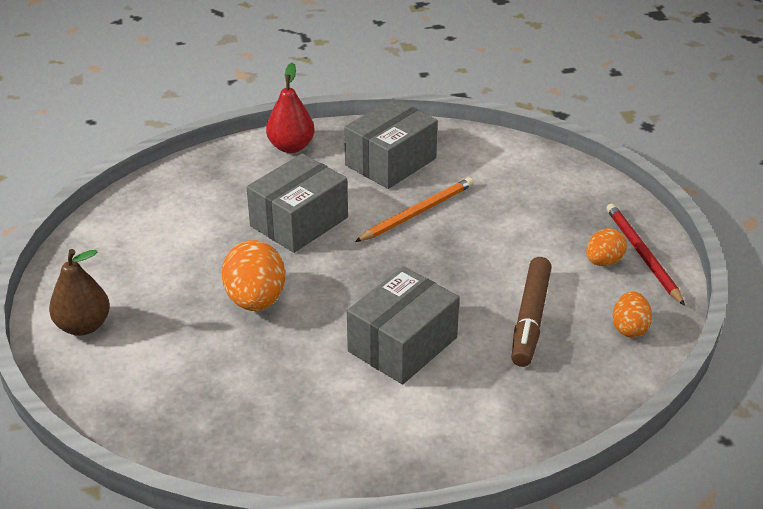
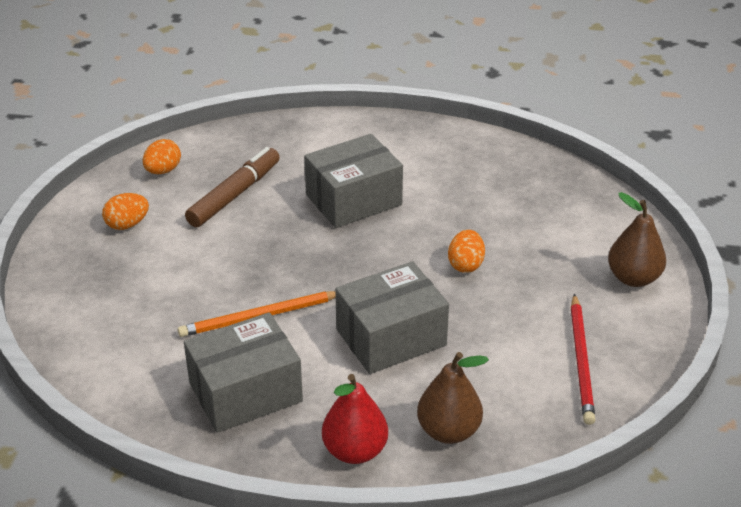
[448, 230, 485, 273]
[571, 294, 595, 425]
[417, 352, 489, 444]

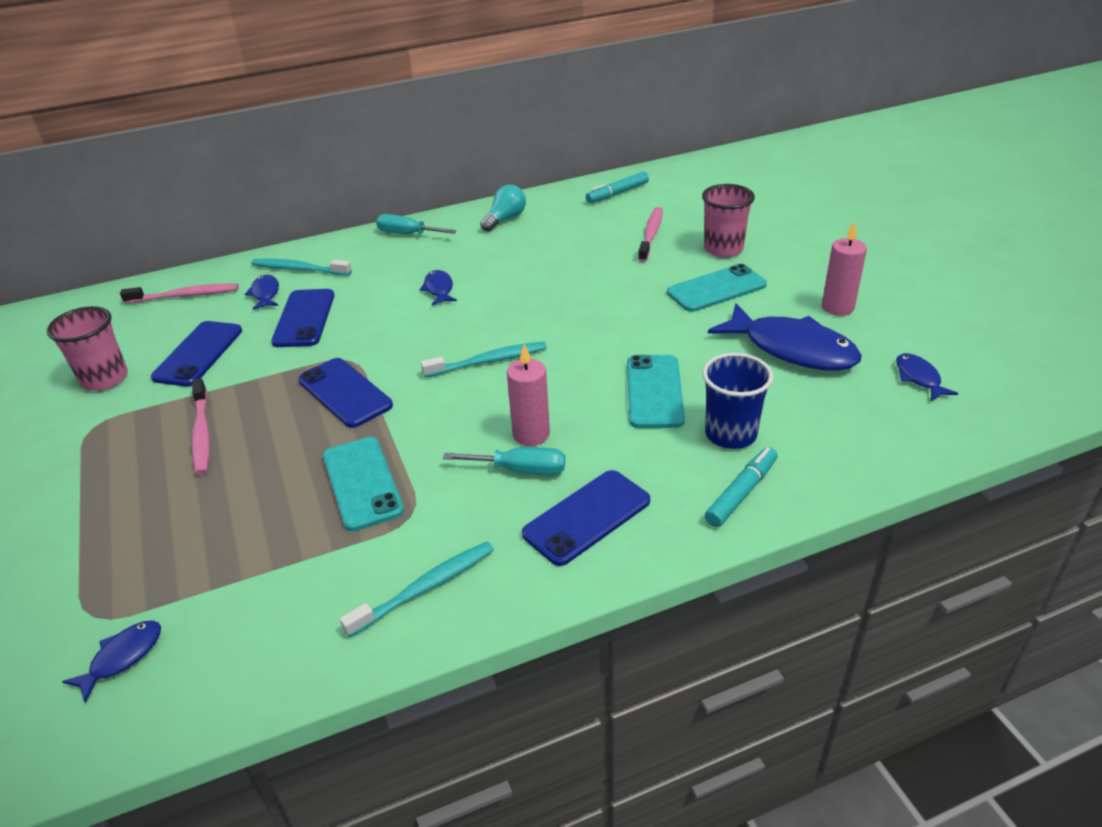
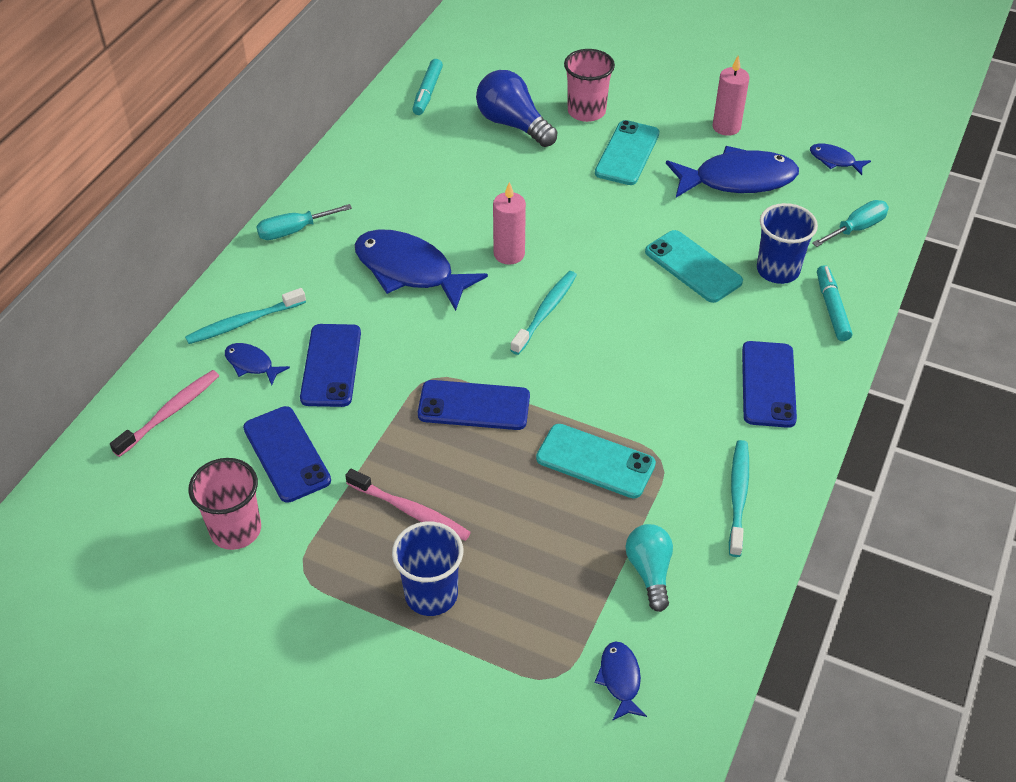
[300, 324, 361, 407]
[355, 229, 488, 311]
[812, 200, 889, 247]
[626, 524, 673, 612]
[493, 182, 526, 265]
[476, 70, 557, 147]
[392, 521, 463, 616]

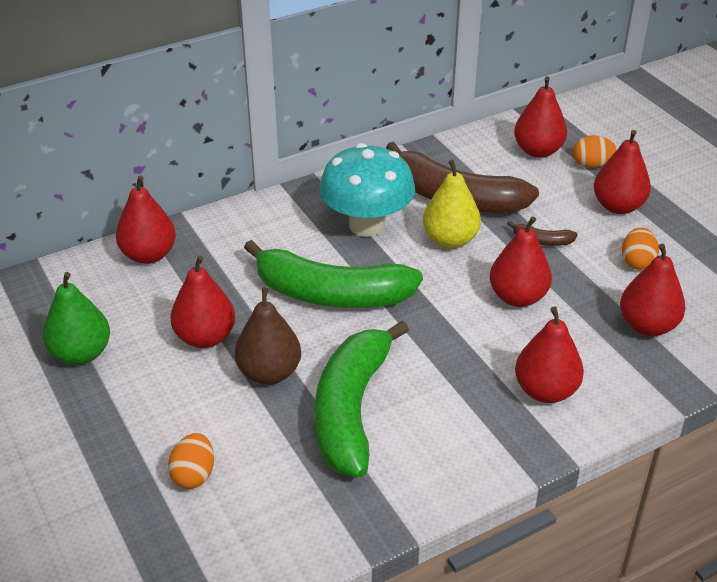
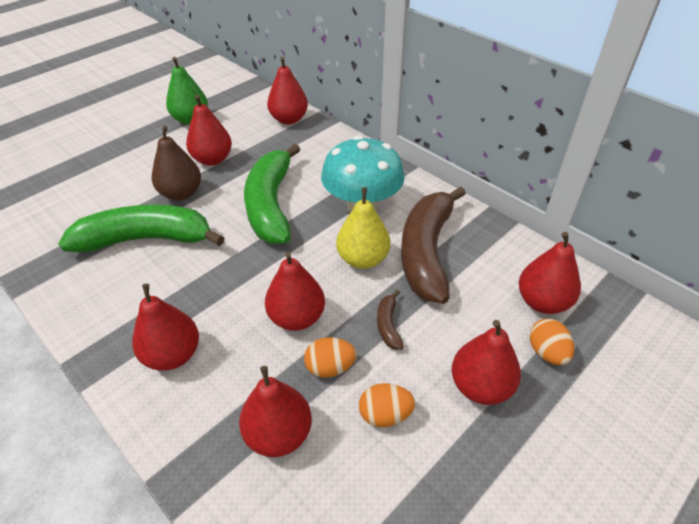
[304, 337, 357, 378]

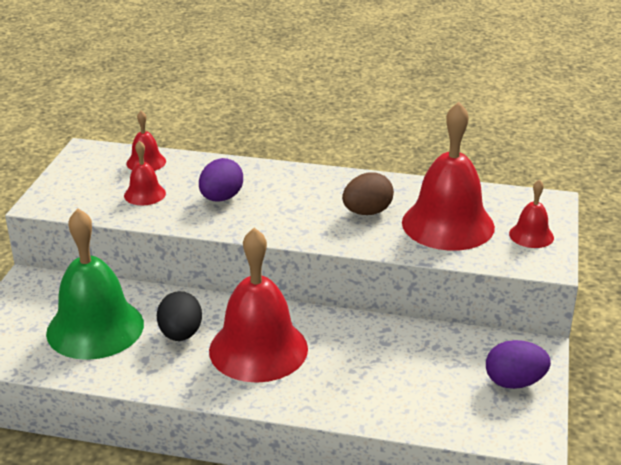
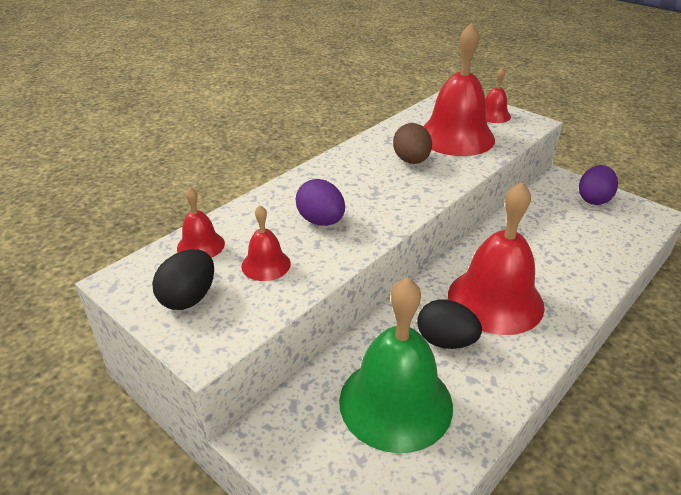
[152, 249, 214, 310]

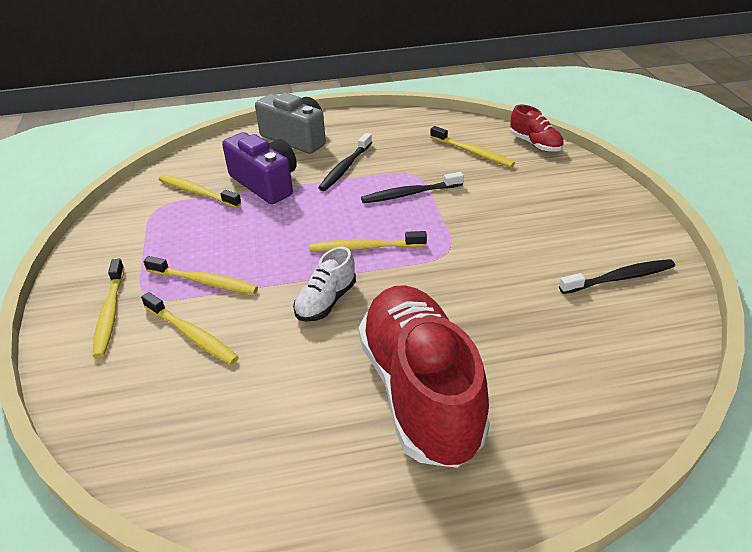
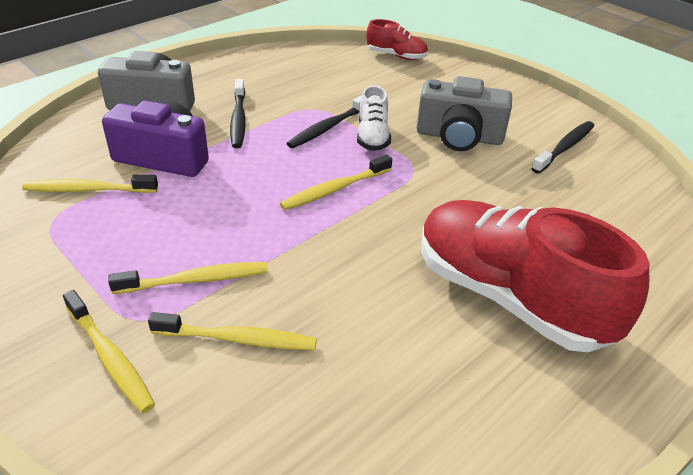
[357, 85, 391, 151]
[430, 126, 515, 167] (first image)
[417, 76, 512, 151]

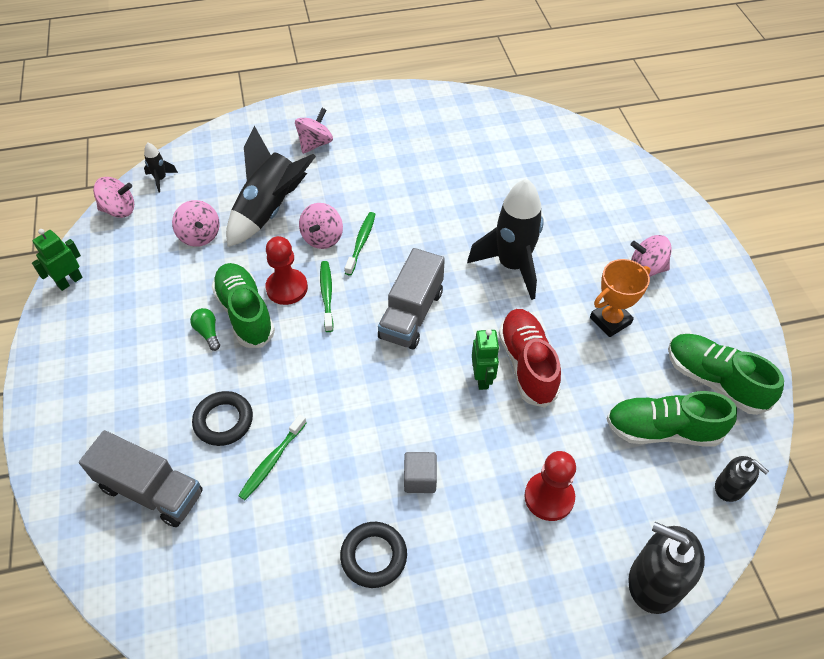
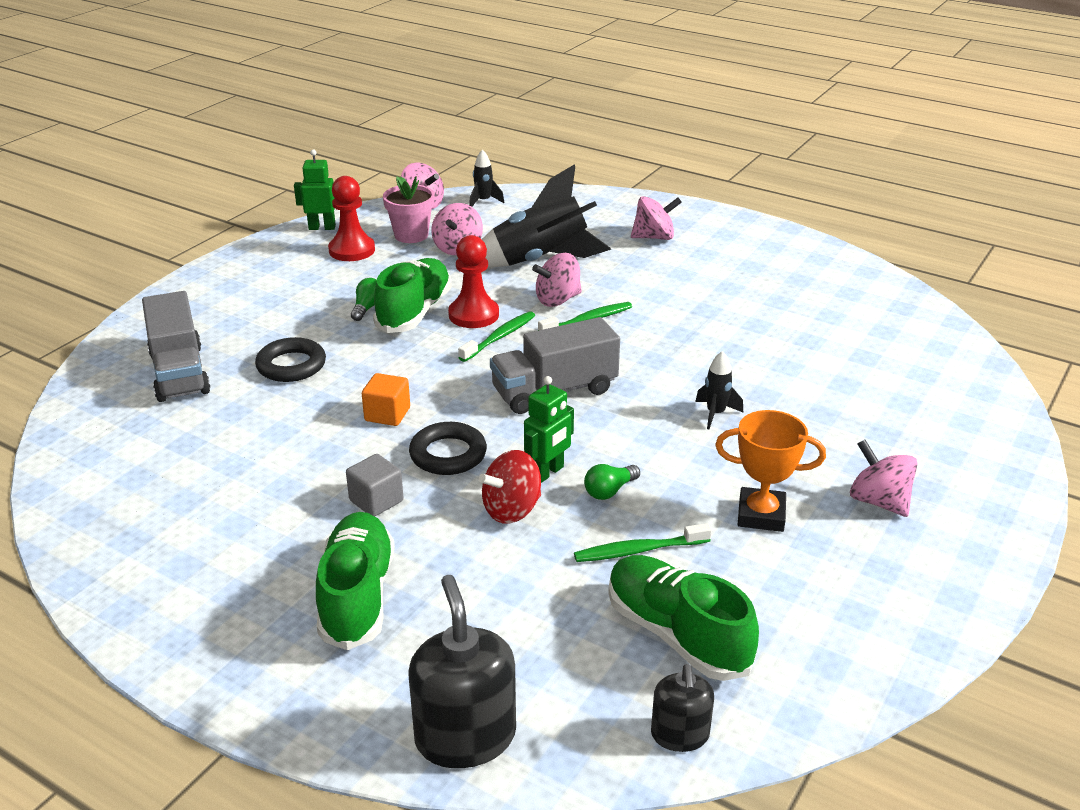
[574, 523, 712, 562]
[409, 422, 487, 475]
[695, 351, 743, 429]
[584, 464, 640, 500]
[328, 176, 375, 261]
[316, 512, 395, 650]
[362, 373, 410, 426]
[383, 176, 434, 243]
[479, 450, 541, 524]

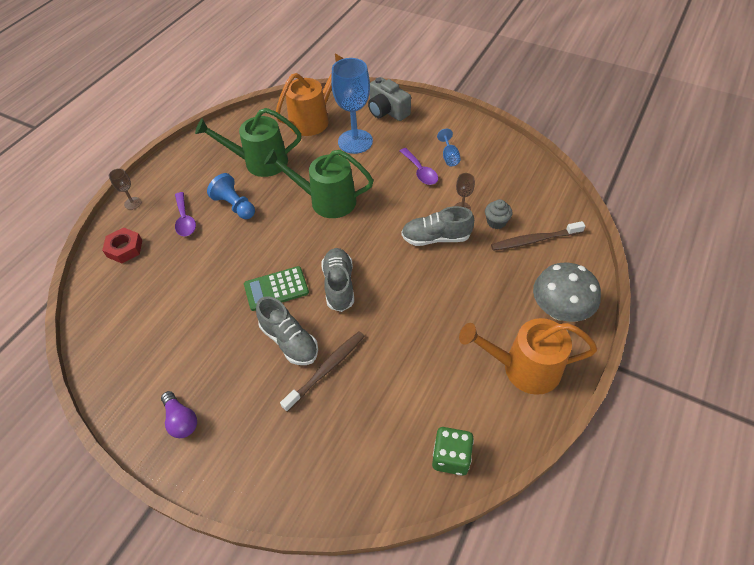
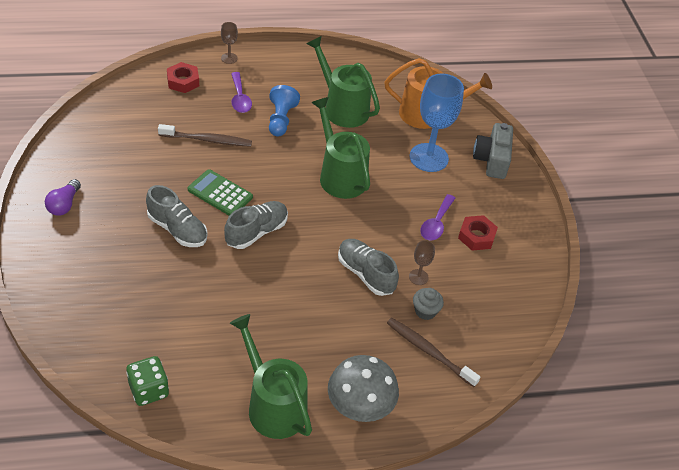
[231, 72, 252, 113]
[146, 185, 208, 247]
[158, 124, 252, 147]
[458, 215, 498, 251]
[230, 314, 312, 439]

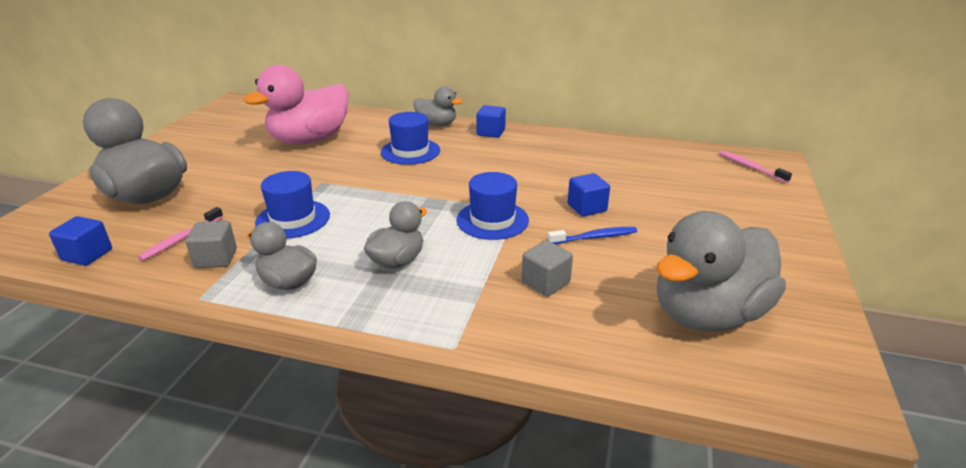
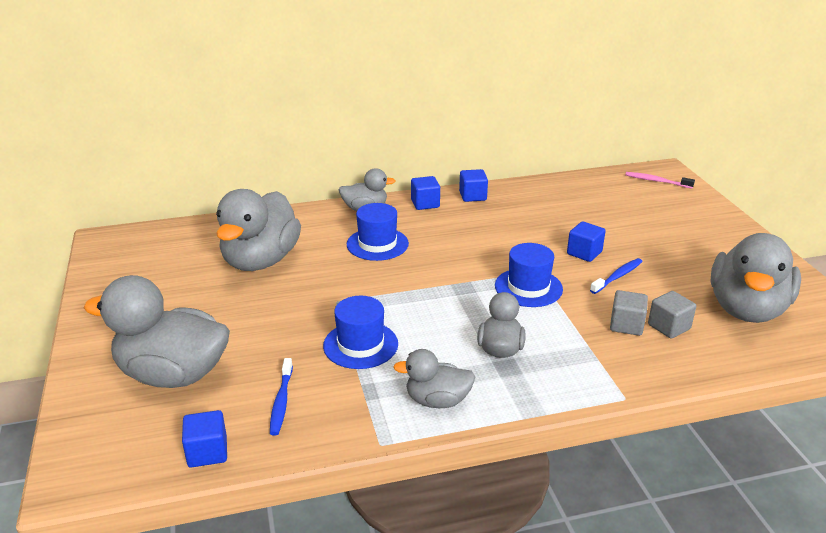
[270, 358, 293, 436]
[648, 291, 696, 339]
[216, 189, 301, 271]
[459, 169, 488, 202]

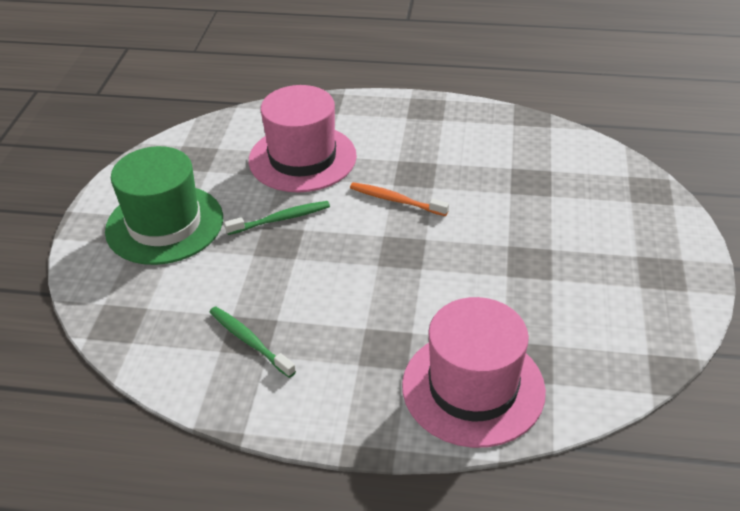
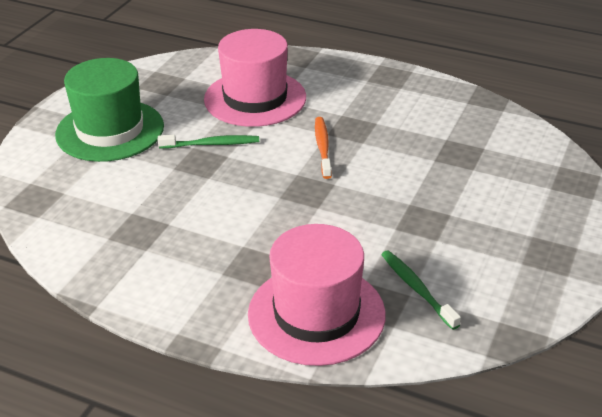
[381, 250, 461, 330]
[315, 117, 332, 179]

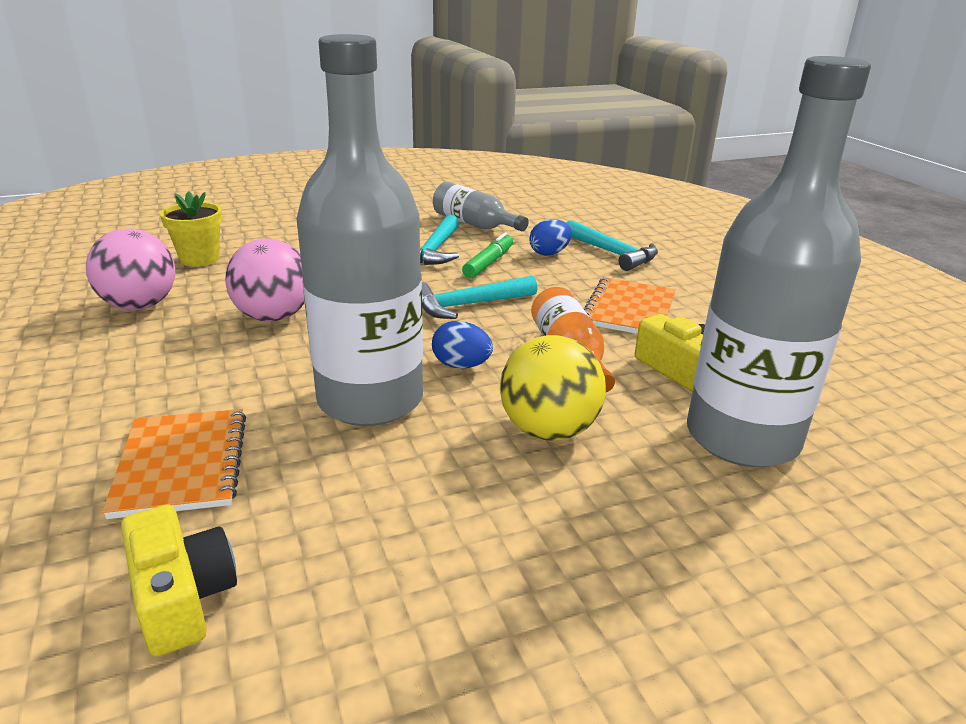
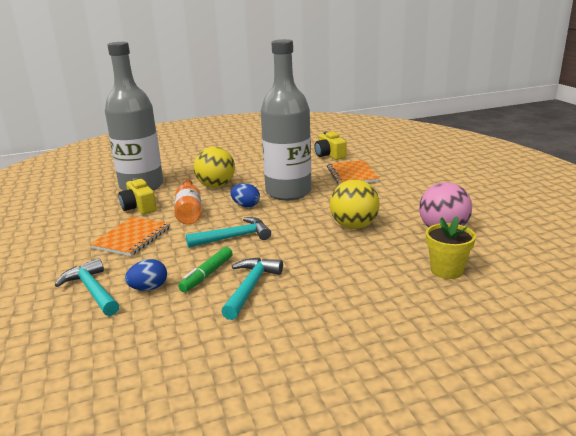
[330, 179, 380, 229]
[433, 182, 529, 231] (first image)

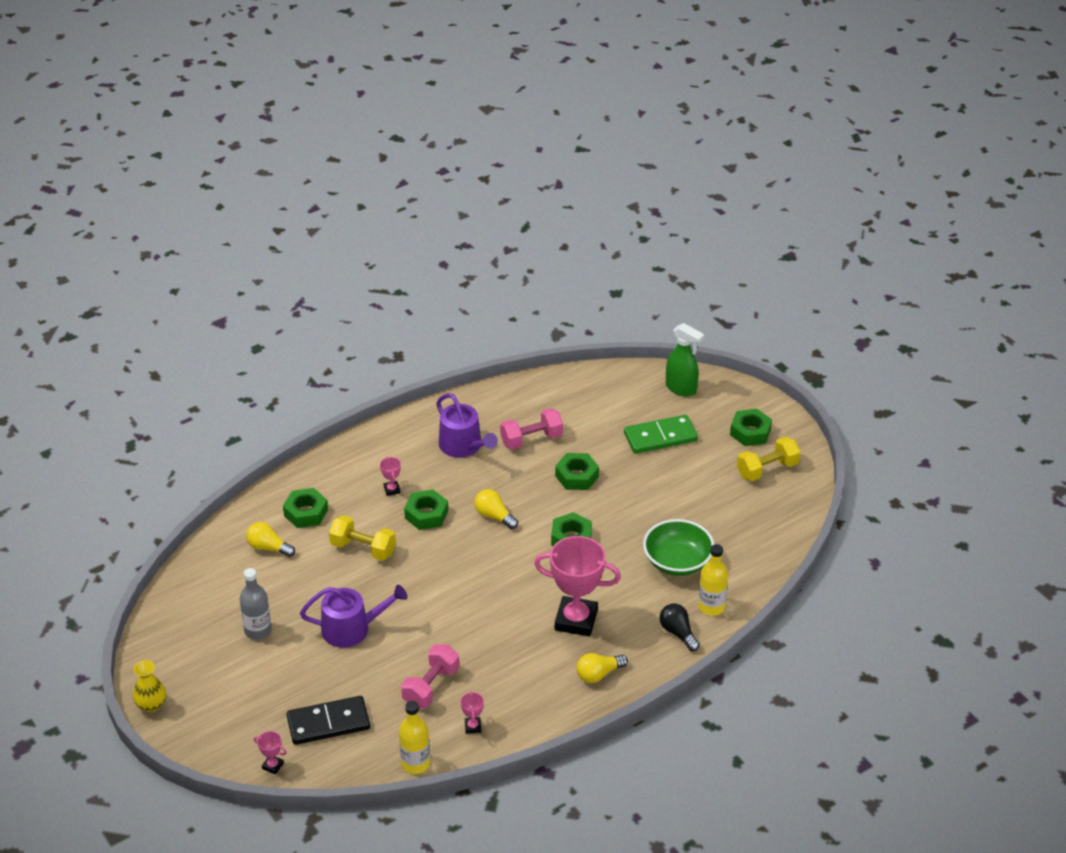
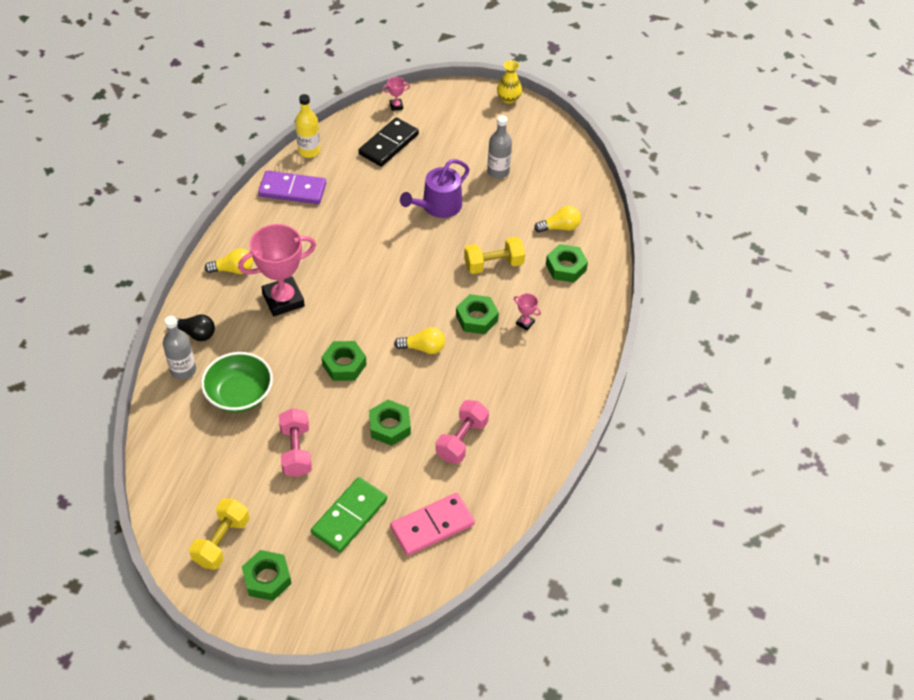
[279, 408, 312, 477]
[436, 393, 498, 458] (first image)
[258, 171, 326, 204]
[205, 248, 253, 274]
[666, 323, 704, 397] (first image)
[163, 316, 196, 380]
[390, 493, 475, 556]

